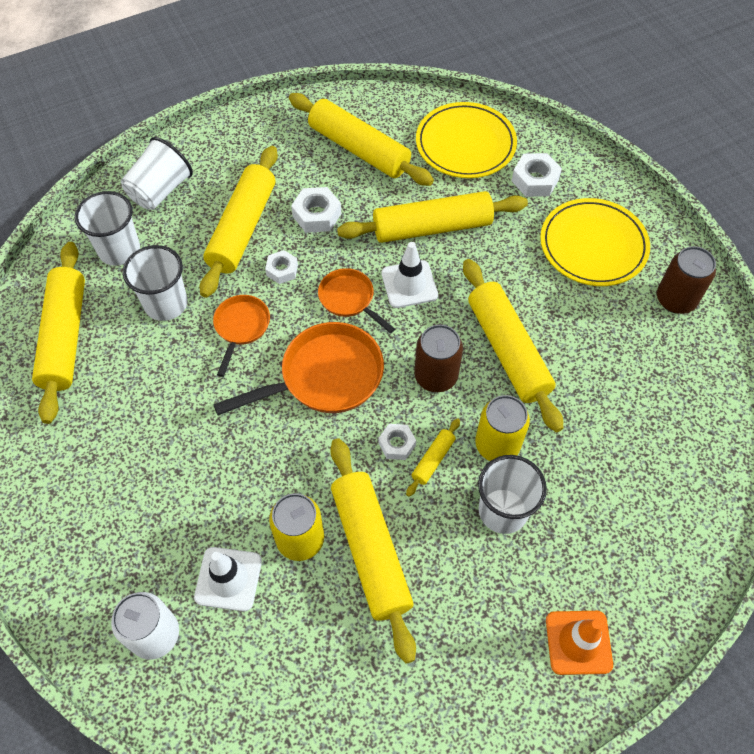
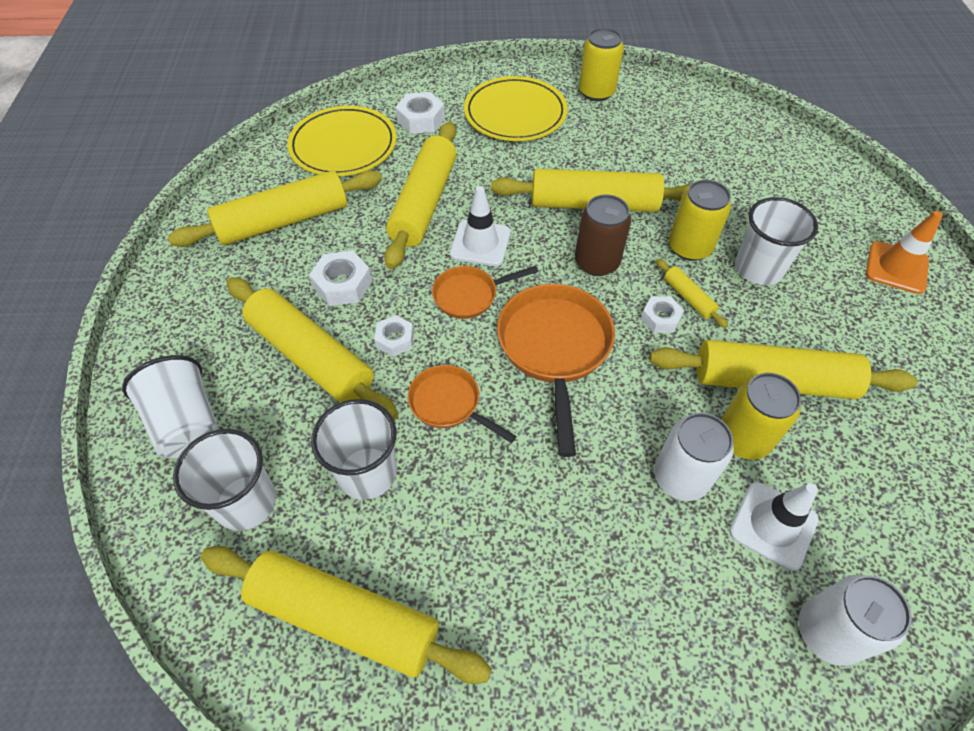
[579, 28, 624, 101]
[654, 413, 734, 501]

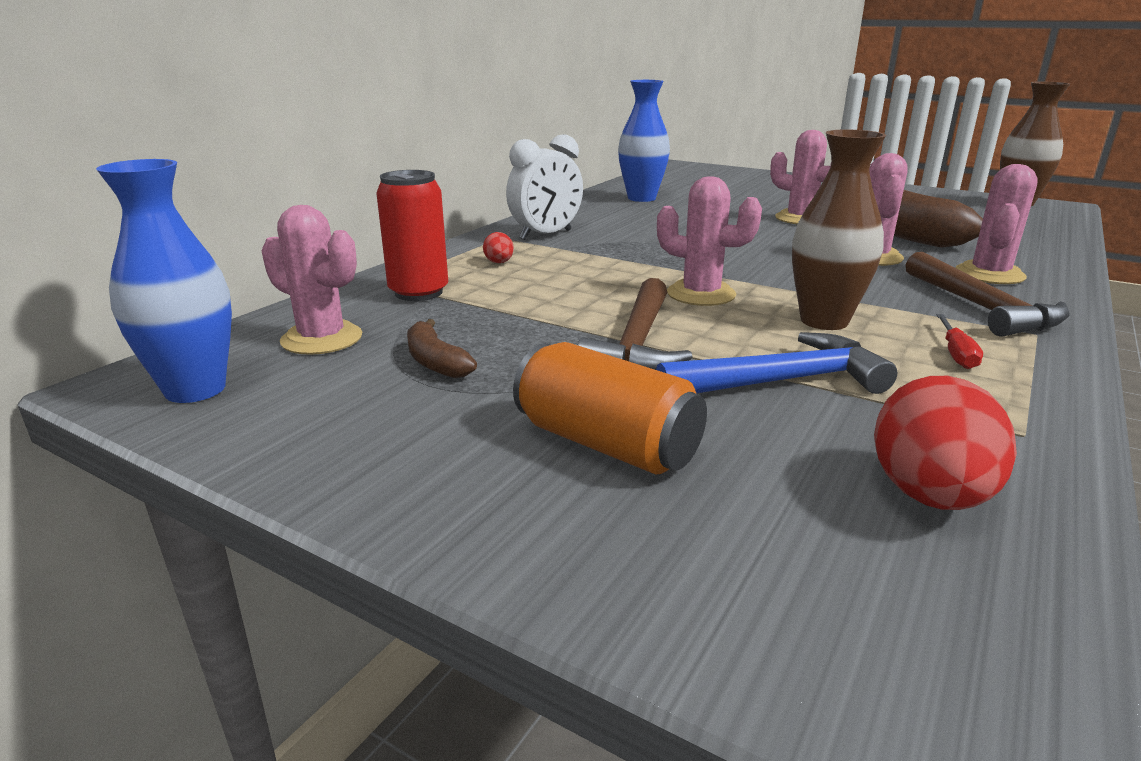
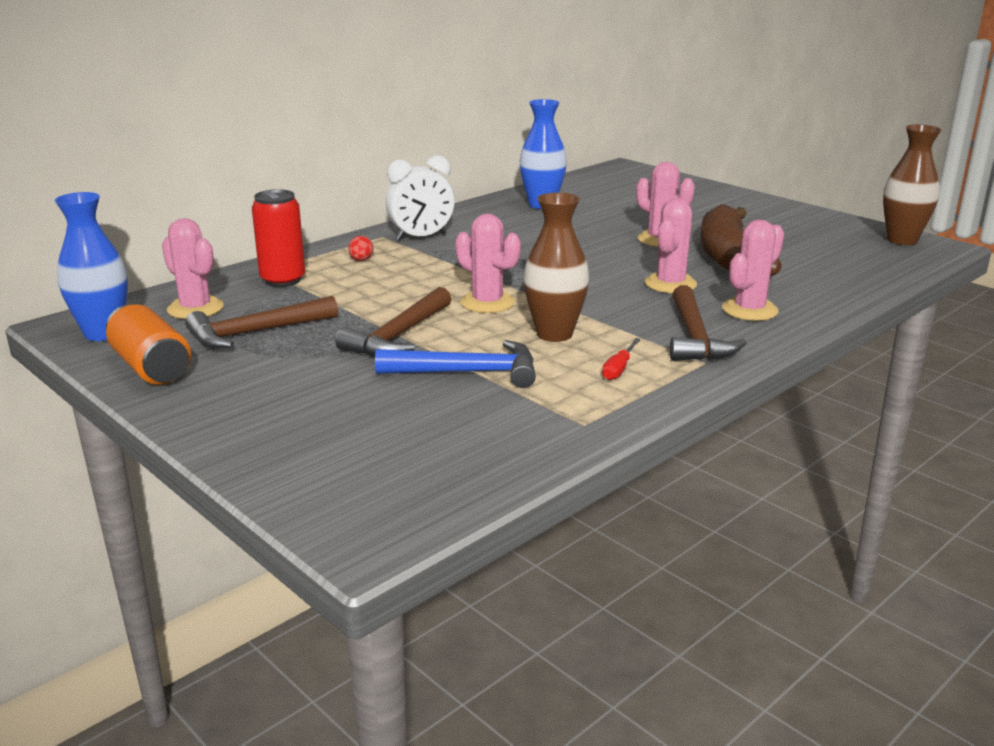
[185, 296, 338, 349]
[106, 304, 191, 385]
[874, 376, 1017, 510] (first image)

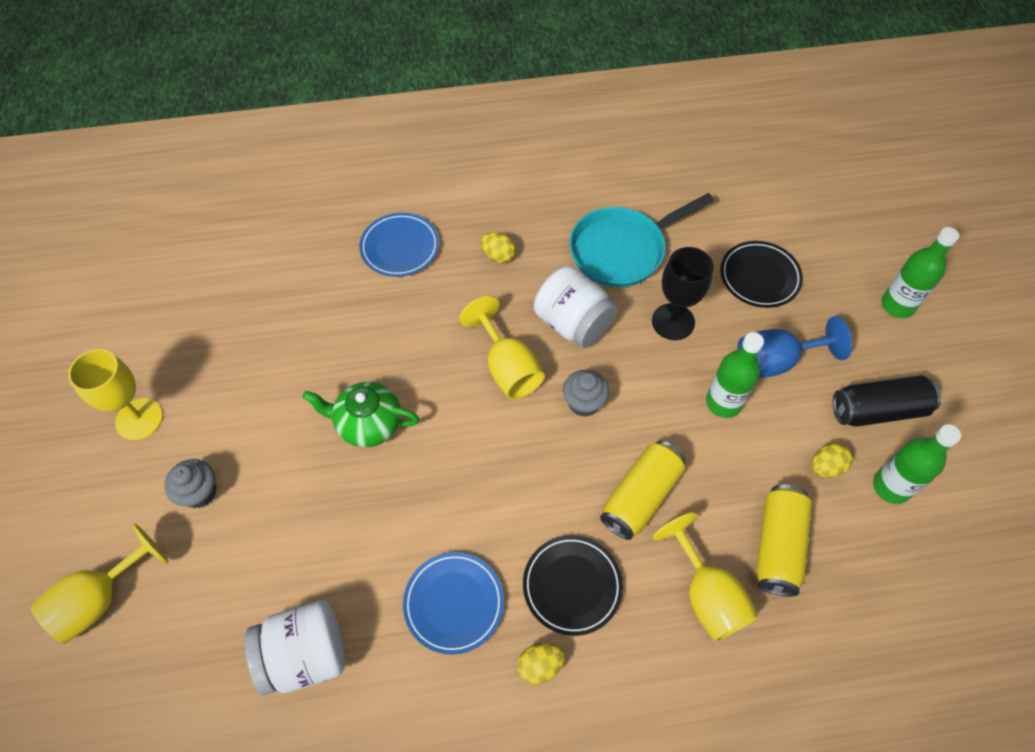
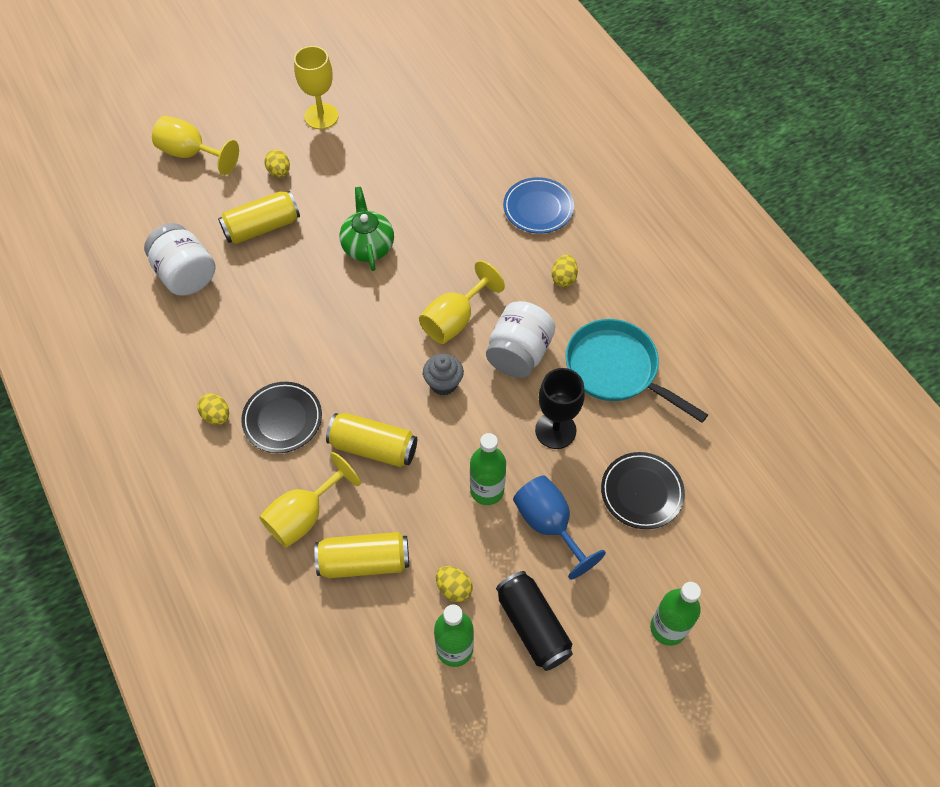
[264, 149, 290, 178]
[403, 552, 504, 655] (first image)
[218, 191, 300, 244]

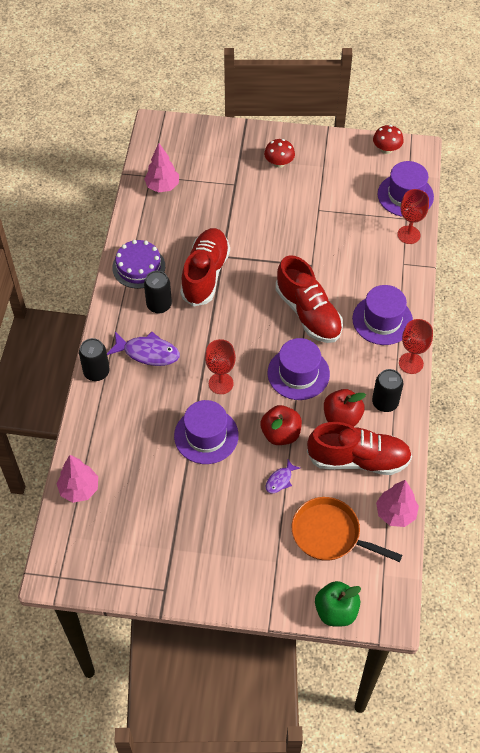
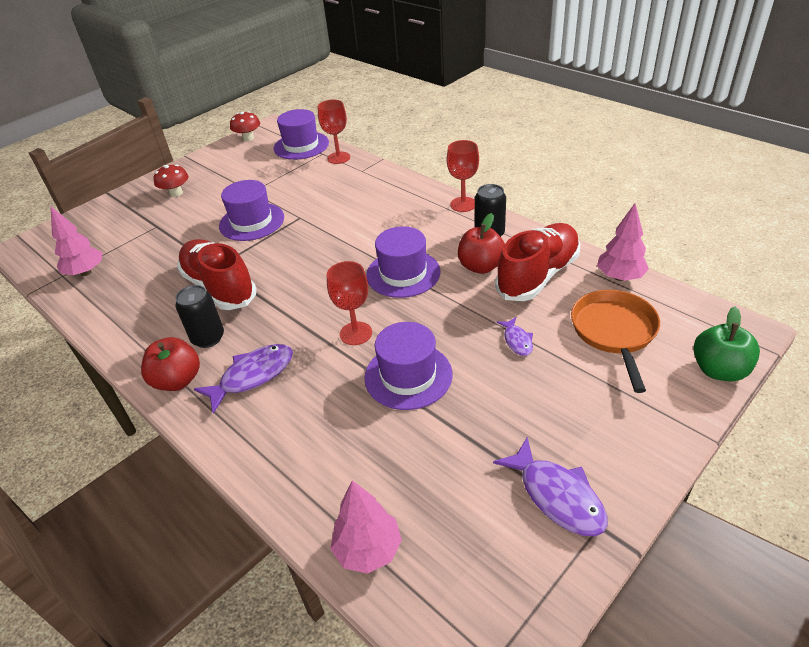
[79, 338, 110, 381] (first image)
[112, 240, 165, 289] (first image)
[141, 337, 200, 391]
[276, 255, 343, 343] (first image)
[571, 290, 660, 393]
[219, 180, 284, 241]
[493, 437, 608, 536]

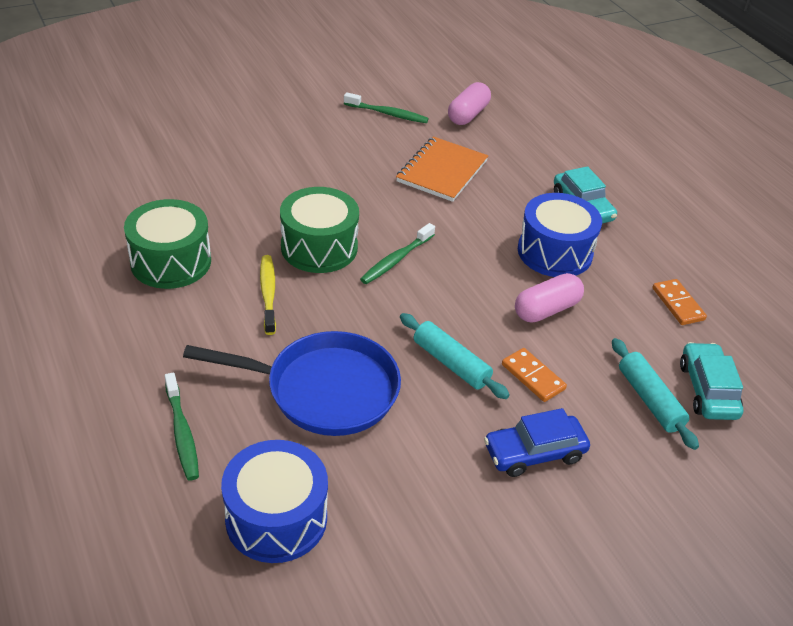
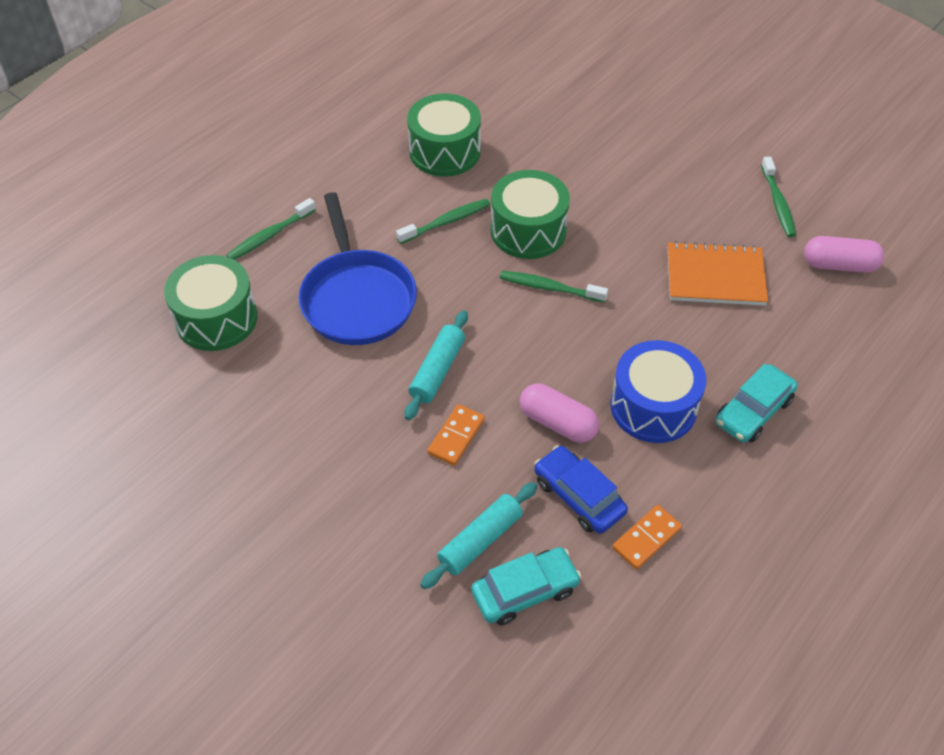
[164, 255, 257, 351]
[396, 199, 490, 244]
[534, 445, 628, 534]

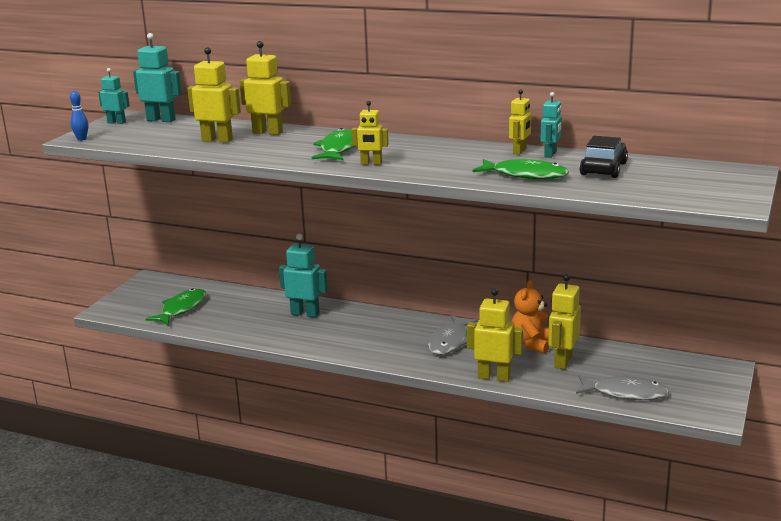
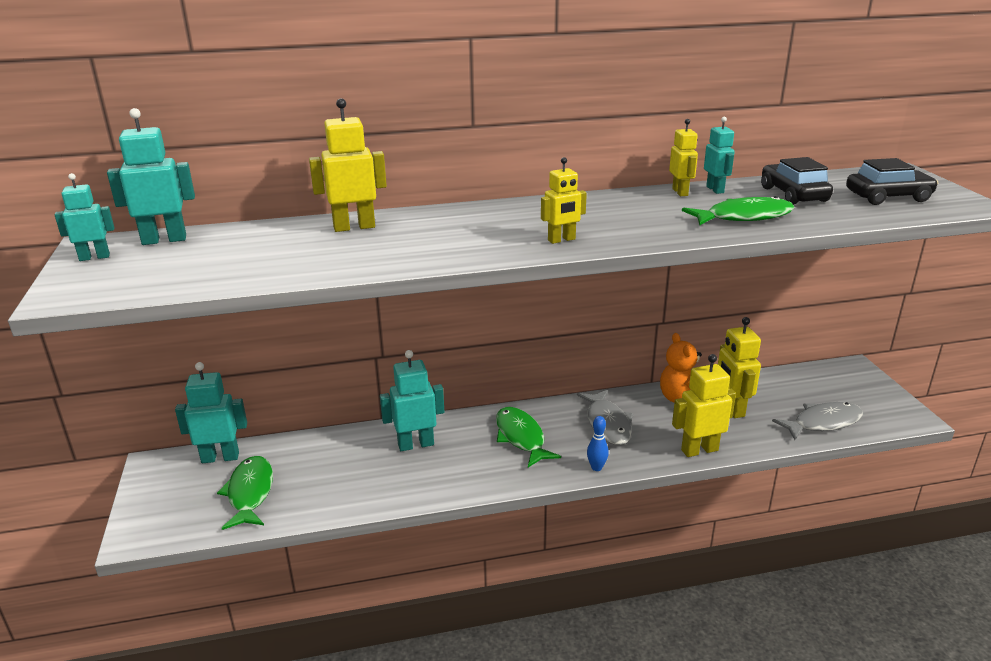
[587, 416, 609, 471]
[187, 47, 241, 143] (first image)
[496, 407, 561, 467]
[175, 362, 247, 463]
[846, 158, 938, 205]

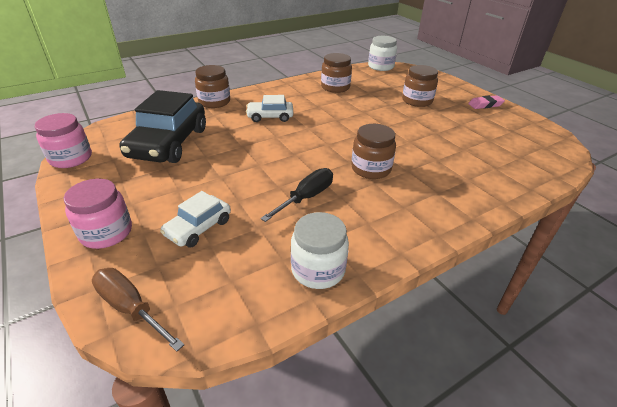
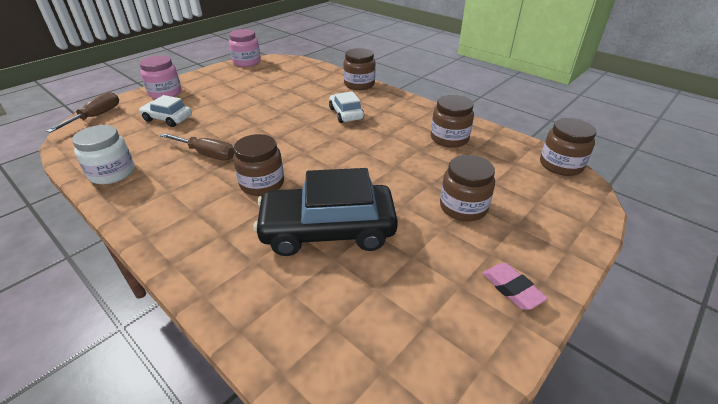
[253, 168, 398, 256]
[160, 133, 235, 160]
[540, 118, 597, 176]

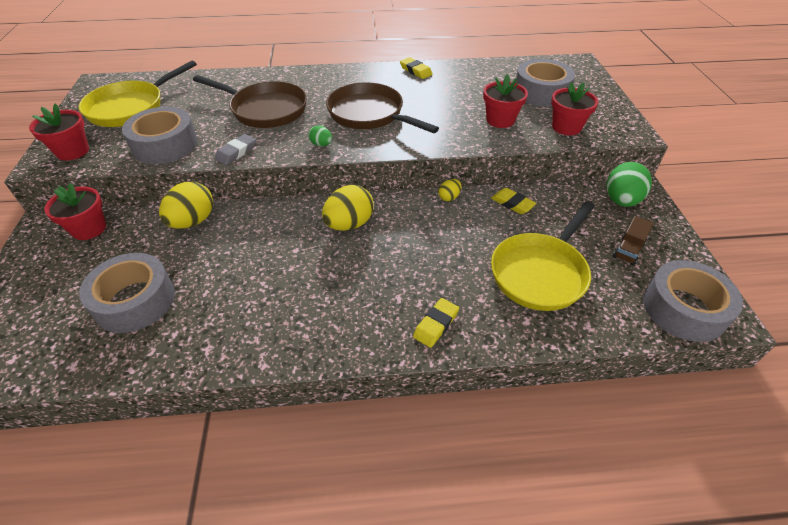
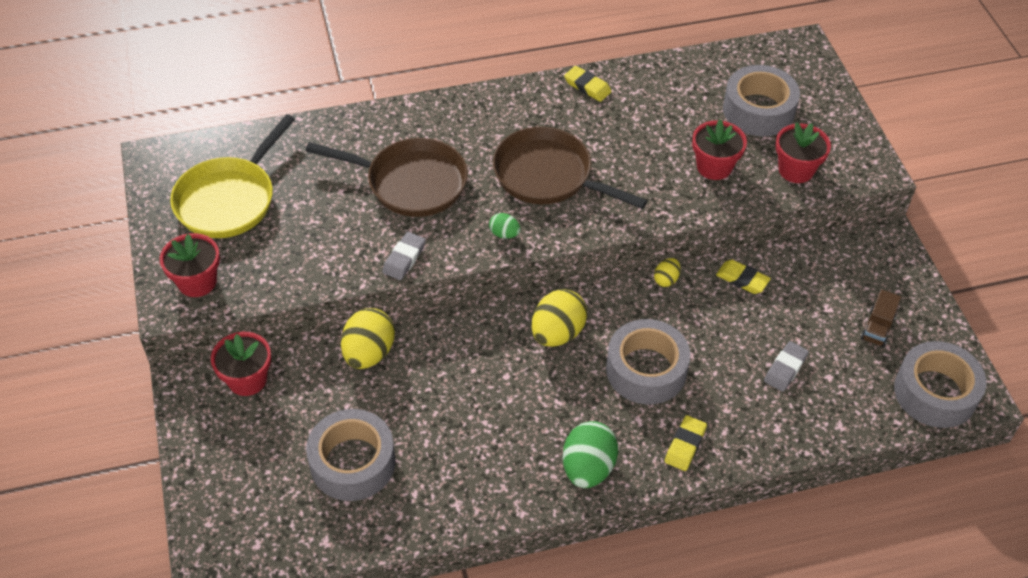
[606, 319, 691, 404]
[764, 341, 809, 392]
[563, 421, 618, 488]

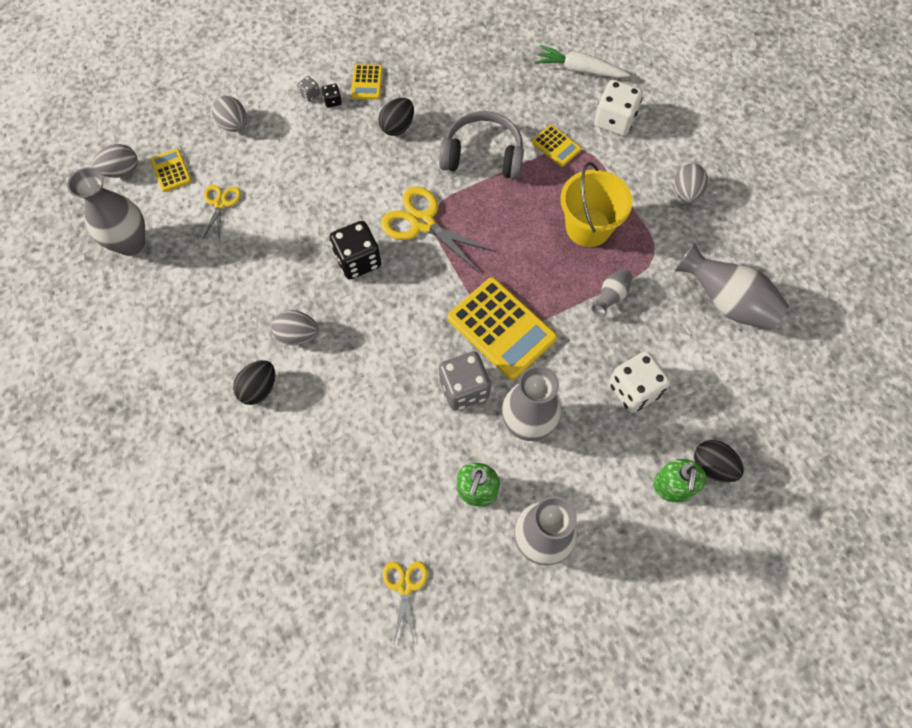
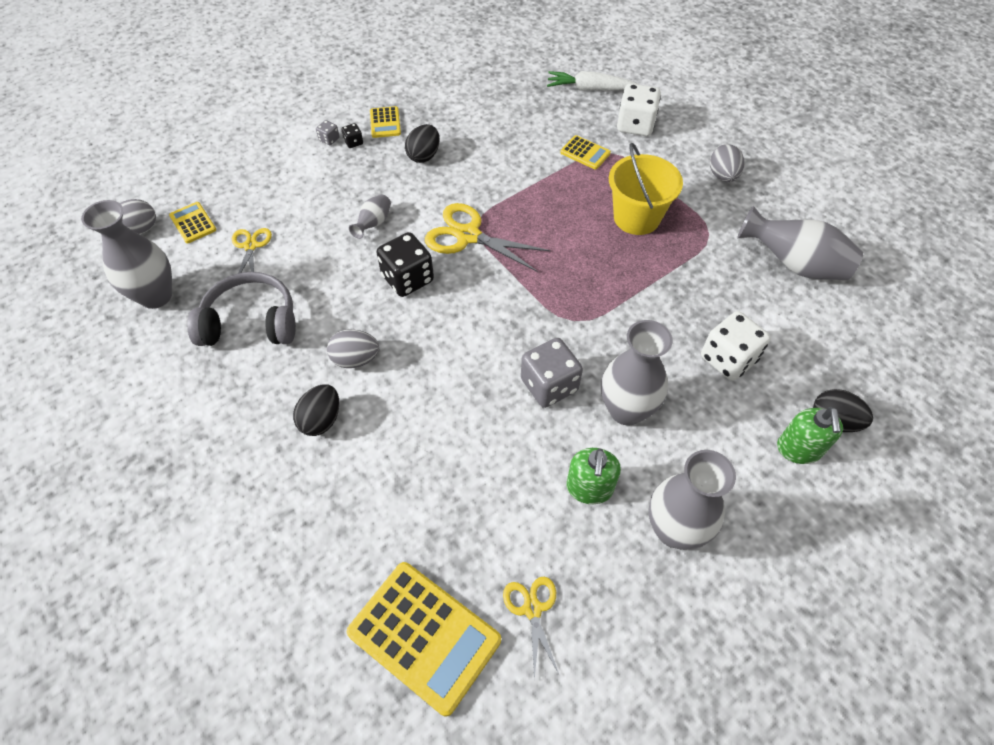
[212, 96, 247, 132] (first image)
[187, 272, 296, 346]
[347, 562, 501, 716]
[349, 195, 391, 239]

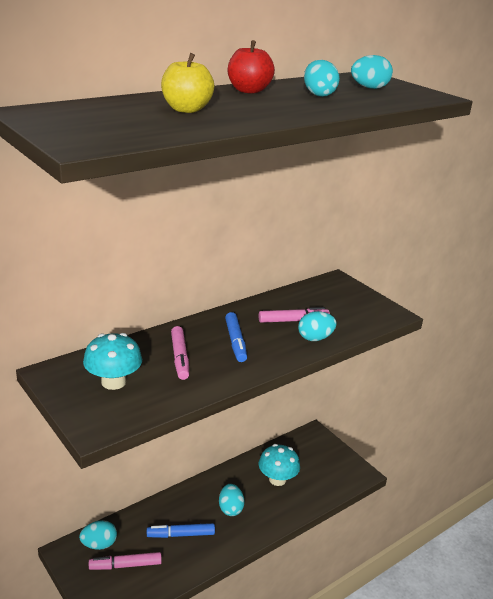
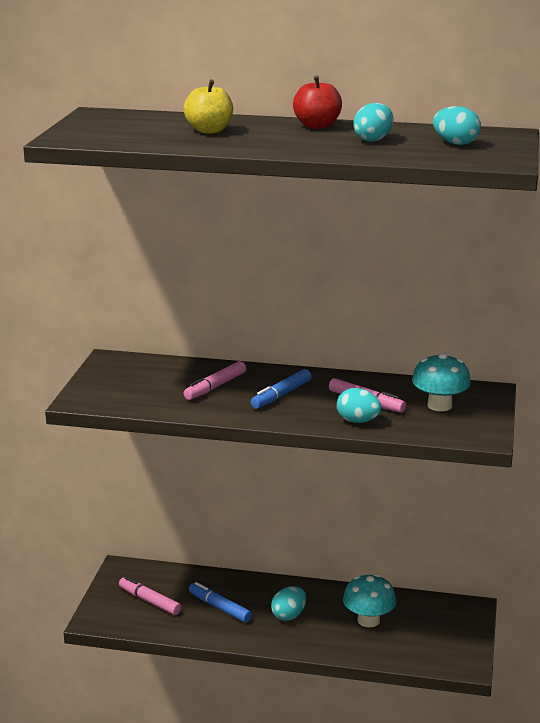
[79, 520, 117, 550] (first image)
[412, 353, 471, 411]

